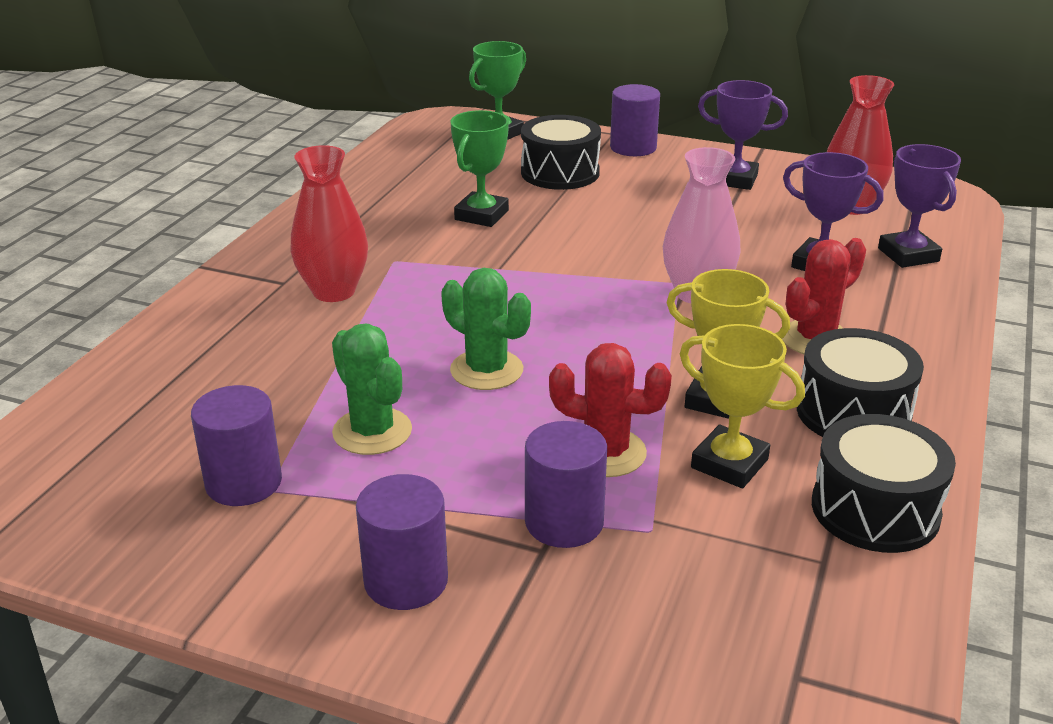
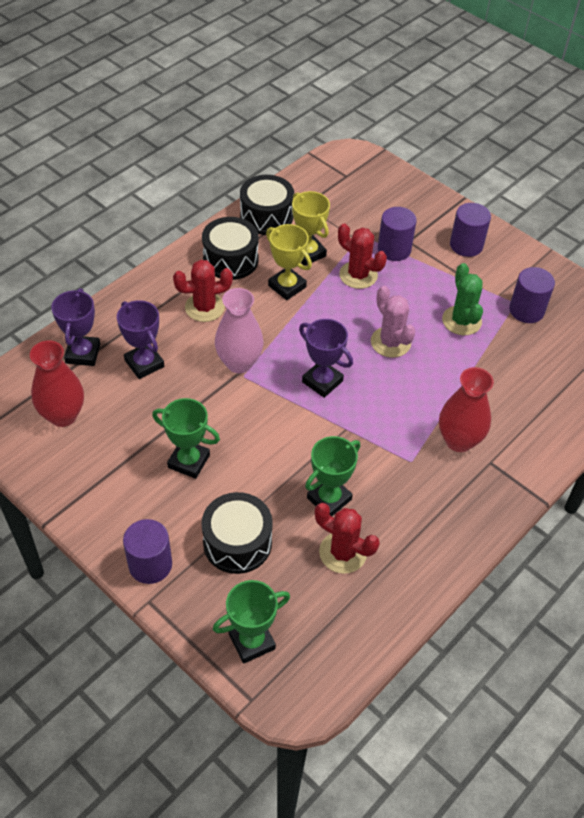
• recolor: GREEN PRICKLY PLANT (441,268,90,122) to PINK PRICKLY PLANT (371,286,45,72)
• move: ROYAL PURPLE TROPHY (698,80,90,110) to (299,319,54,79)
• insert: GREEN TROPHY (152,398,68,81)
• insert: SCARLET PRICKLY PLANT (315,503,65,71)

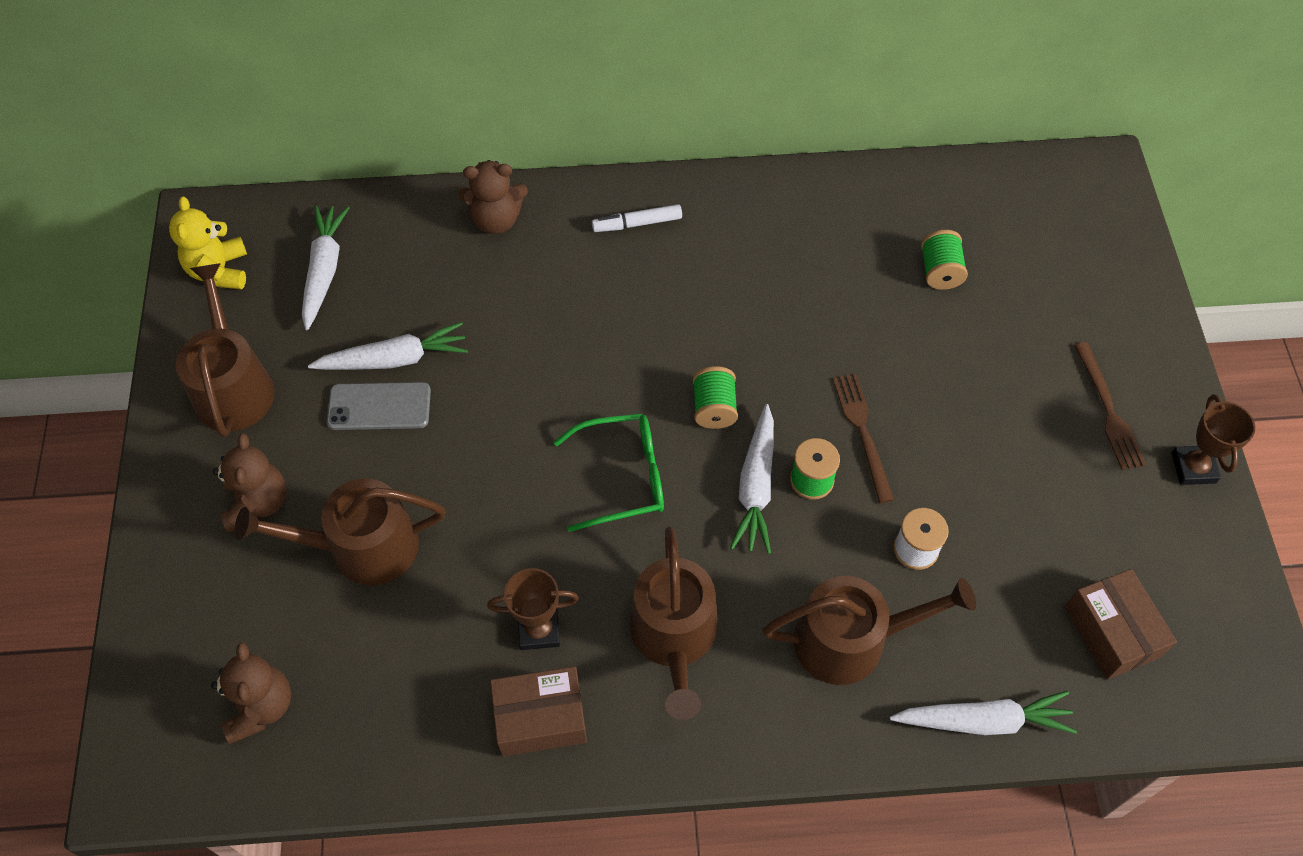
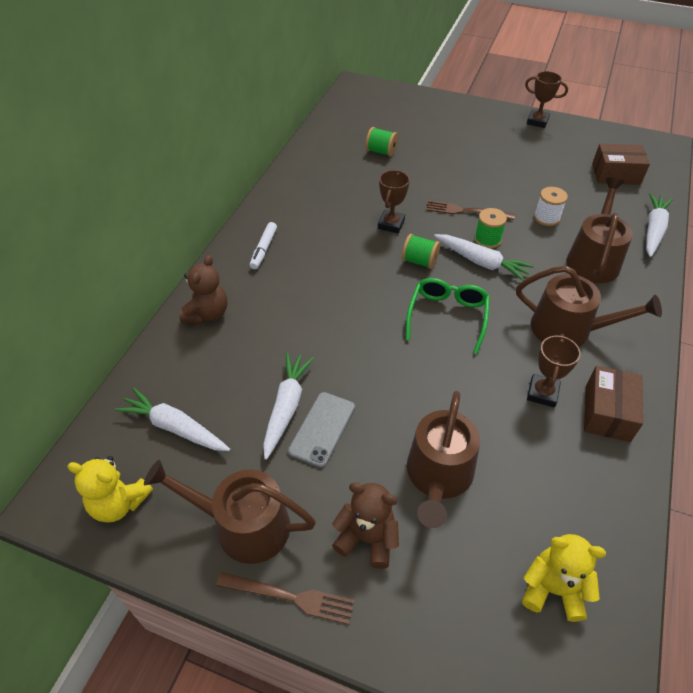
• recolor: DARK BROWN TEDDY BEAR (211,642,80,102) to GOLDEN TEDDY BEAR (522,534,84,88)
• move: DARK BROWN FORK (1074,342,72,128) to (216,572,139,53)
• insert: DARK BROWN TROPHY (378,170,32,63)

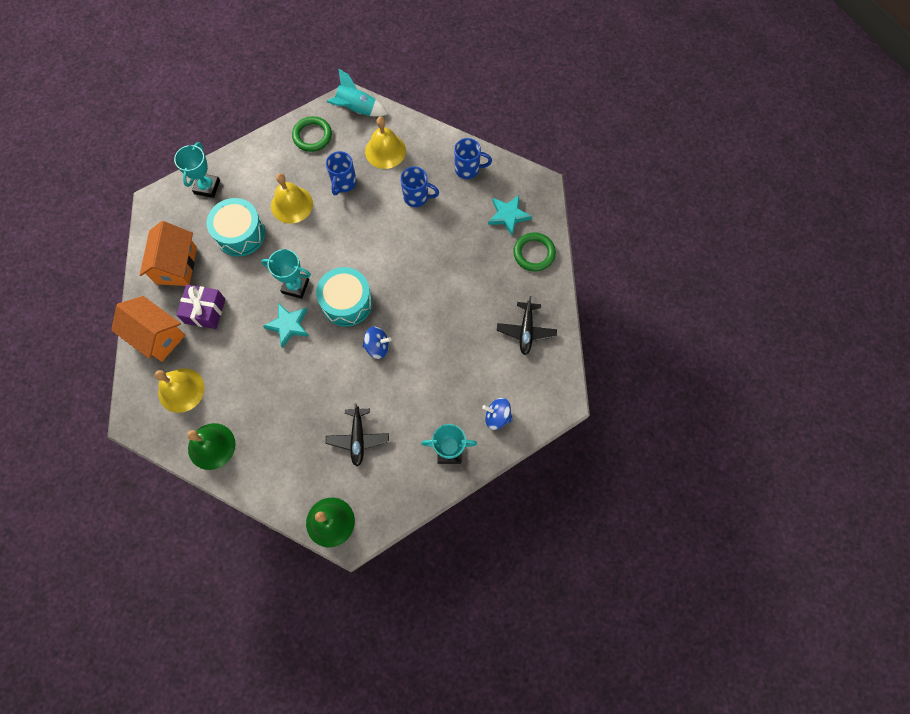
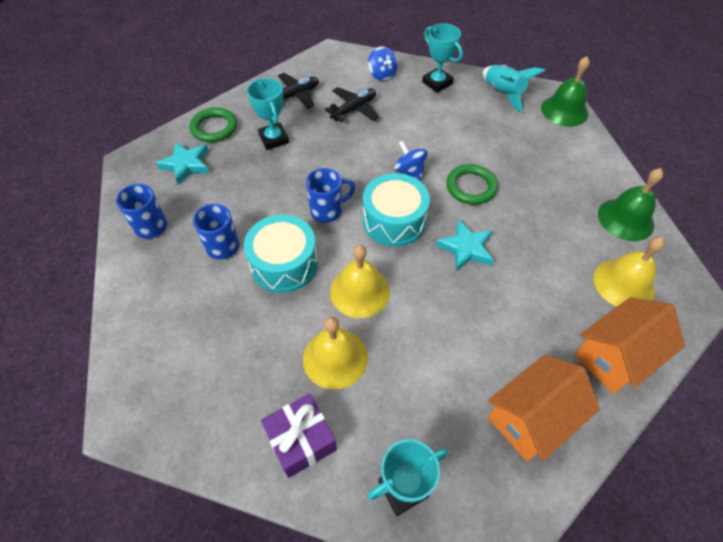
• rotate: ORANGE-COLOURED HOUSE (111,296,74,66) = (574,297,111,97) 60 degrees clockwise
• move: ROYAL PURPLE WRAPPED GIFT (176,284,49,45) to (261,393,76,85)
• move: TEAL TOY DRUM (207,198,58,59) to (244,215,74,78)
• move: TEAL TROPHY (261,249,50,50) to (247,78,42,72)
• move: GREEN HOOP (292,116,40,36) to (446,164,52,41)
• move: BLUE MUG (326,151,31,44) to (306,168,49,55)
• move: EBONY TOY PLANE (326,403,63,63) to (325,87,54,35)
• move: TEAL TOY ROCKET (327,68,61,49) to (483,65,62,47)
• move: GOLDEN BELL (365,117,41,52) to (330,245,60,73)

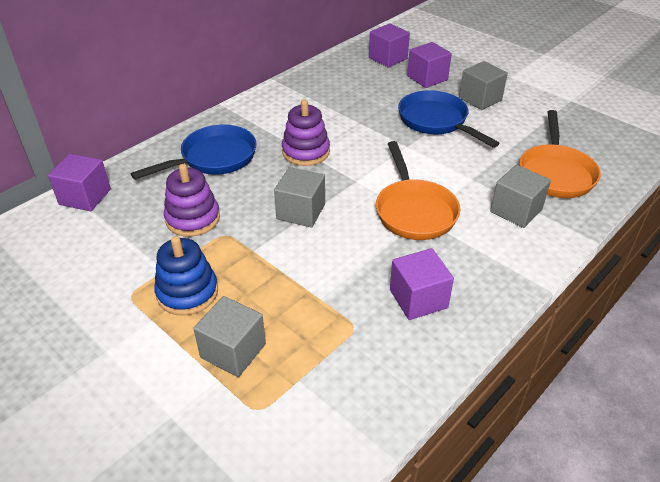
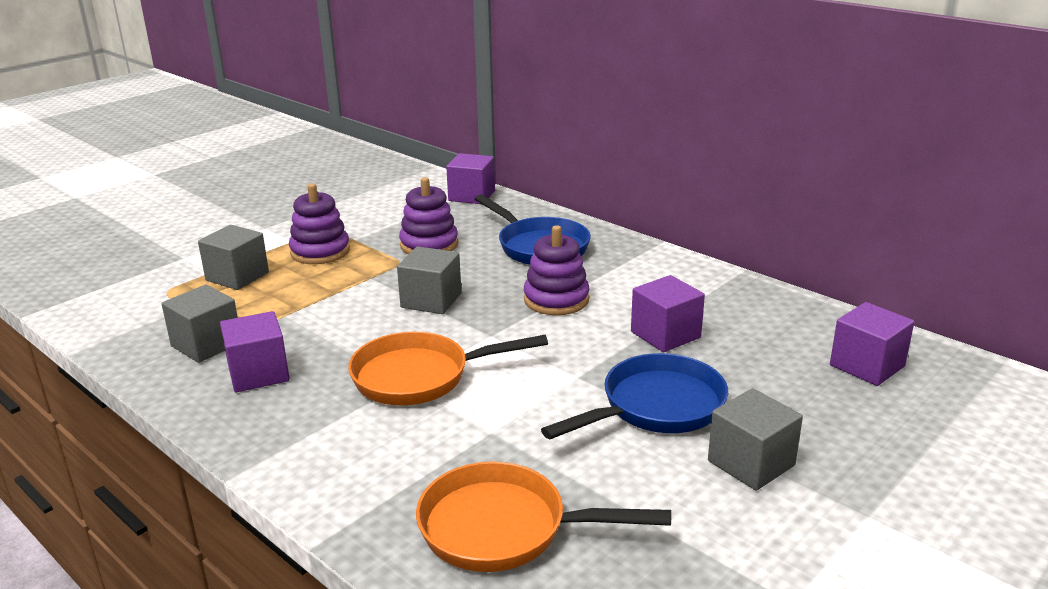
• recolor: BLUE RING STACKER (154,236,64,80) to ROYAL PURPLE RING STACKER (289,184,61,80)
• move: ROYAL PURPLE BLOCK (407,42,45,46) to (631,275,74,77)
• move: GRAY BLOCK (490,165,61,63) to (161,285,77,78)

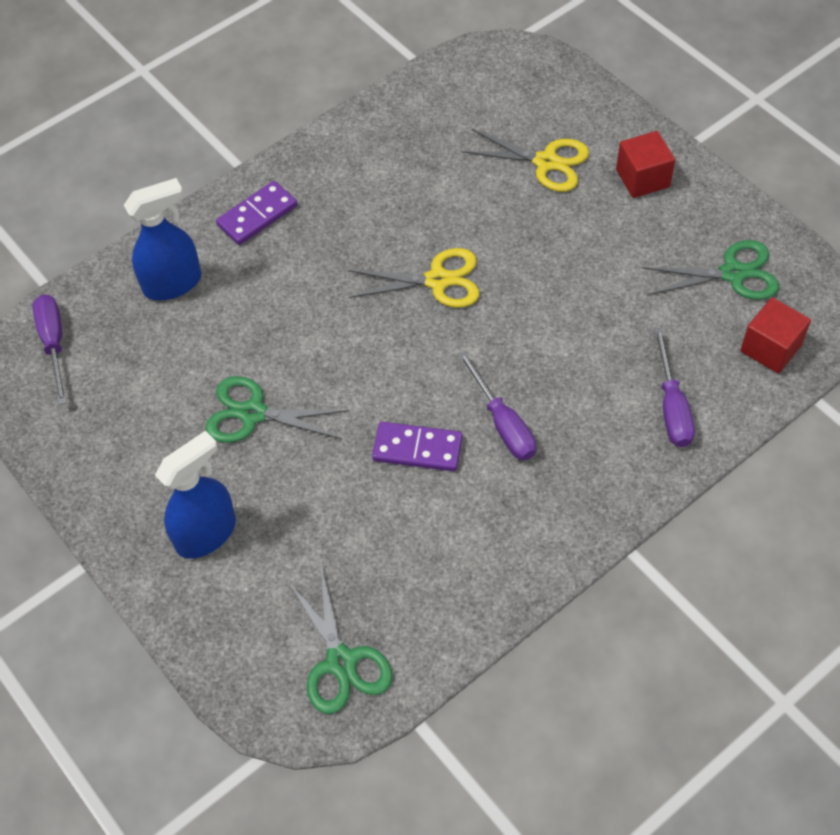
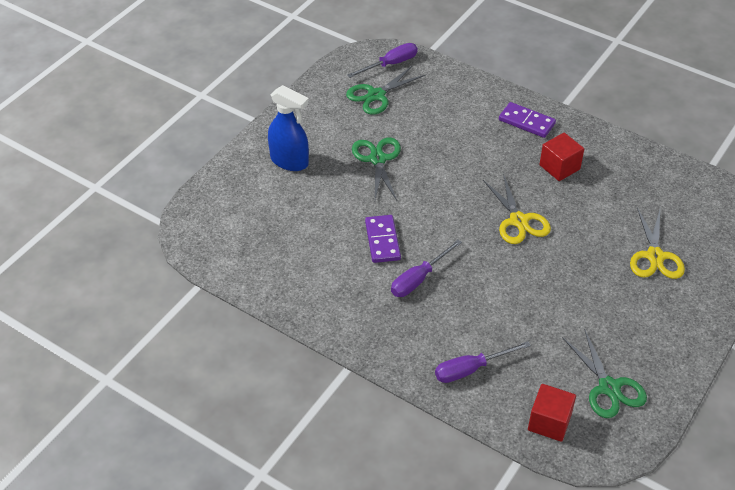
• delete: BLUE SPRAY BOTTLE (124,178,77,122)
• move: GREEN SCISSORS (287,566,105,148) to (346,65,79,50)
• move: SCARLET BLOCK (616,131,59,67) to (539,133,45,48)

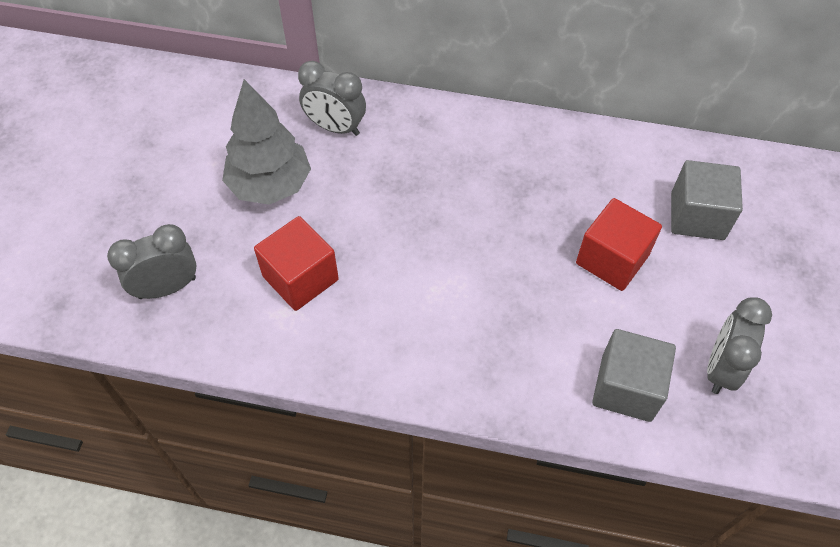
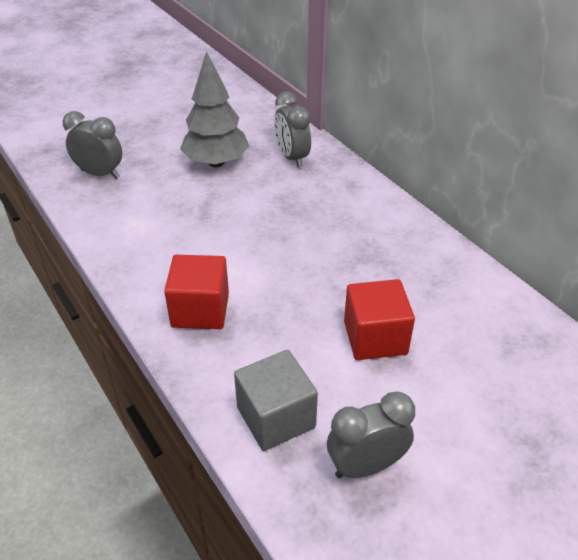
• move: SCARLET BLOCK (254,216,85,95) to (164,255,65,74)
• delete: GRAY BLOCK (671,160,72,80)

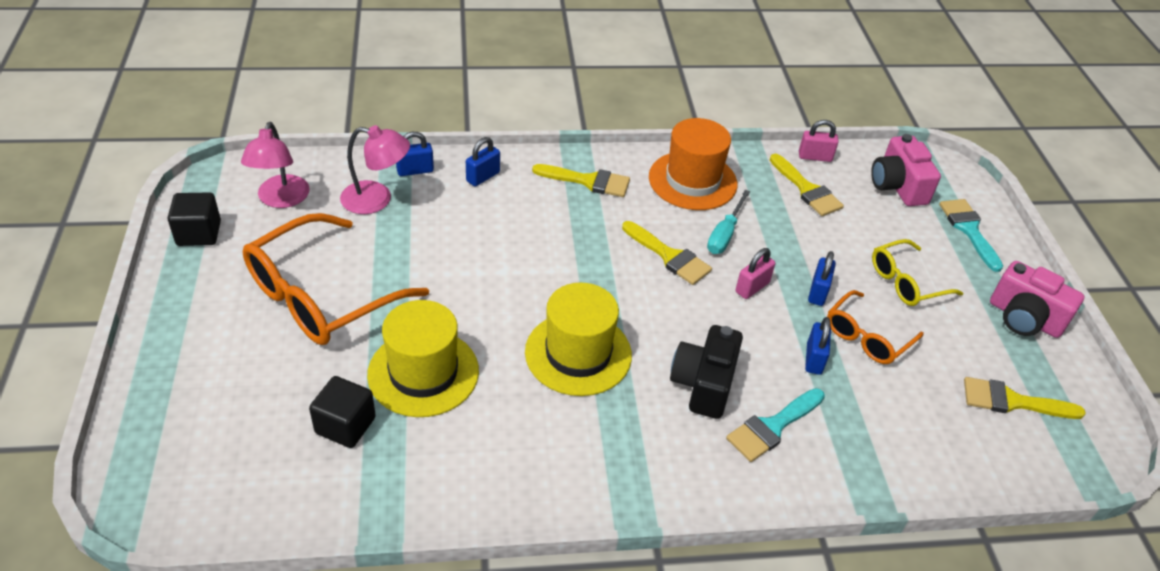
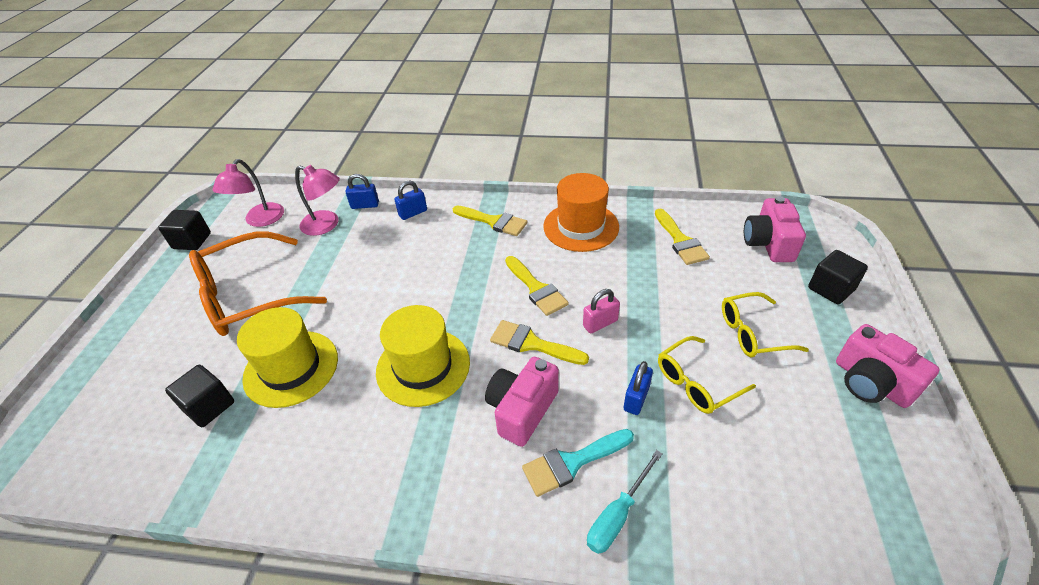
• recolor: EBONY COMPACT CAMERA (670,325,73,94) to PINK COMPACT CAMERA (485,357,74,90)
• move: TEAL SCREWDRIVER (707,190,43,64) to (587,450,75,104)
• delete: PINK PADLOCK (799,120,40,42)
• delete: BLUE PADLOCK (808,251,28,55)
• recolor: ORANGE-COLOURED GLASSES (827,290,97,74) to GOLDEN GLASSES (658,336,98,78)
• replace: TEAL PAINTBRUSH (939,199,64,73) to EBONY BLOCK (808,250,60,54)
• move: GOLDEN PAINTBRUSH (964,377,122,42) to (490,320,99,45)

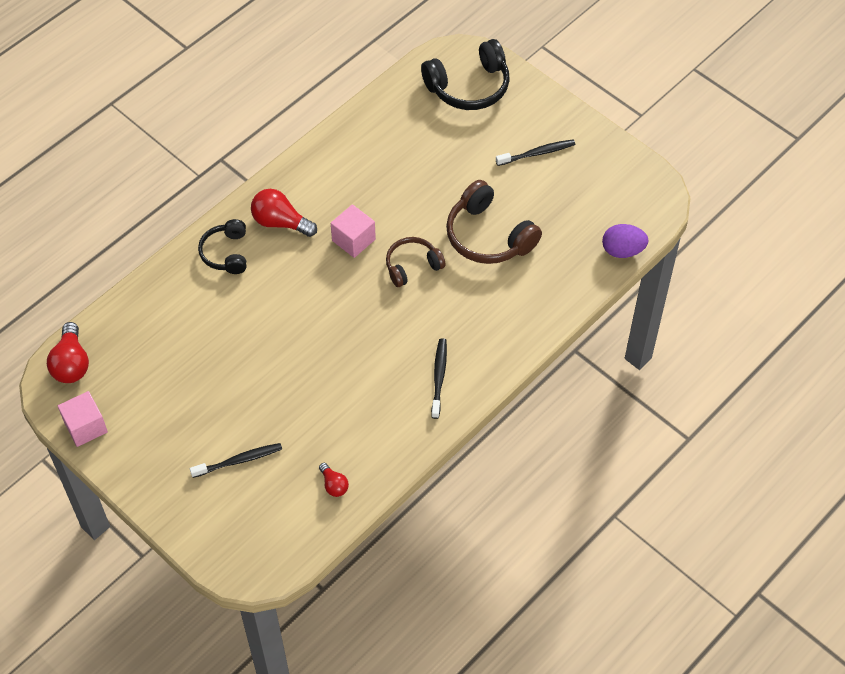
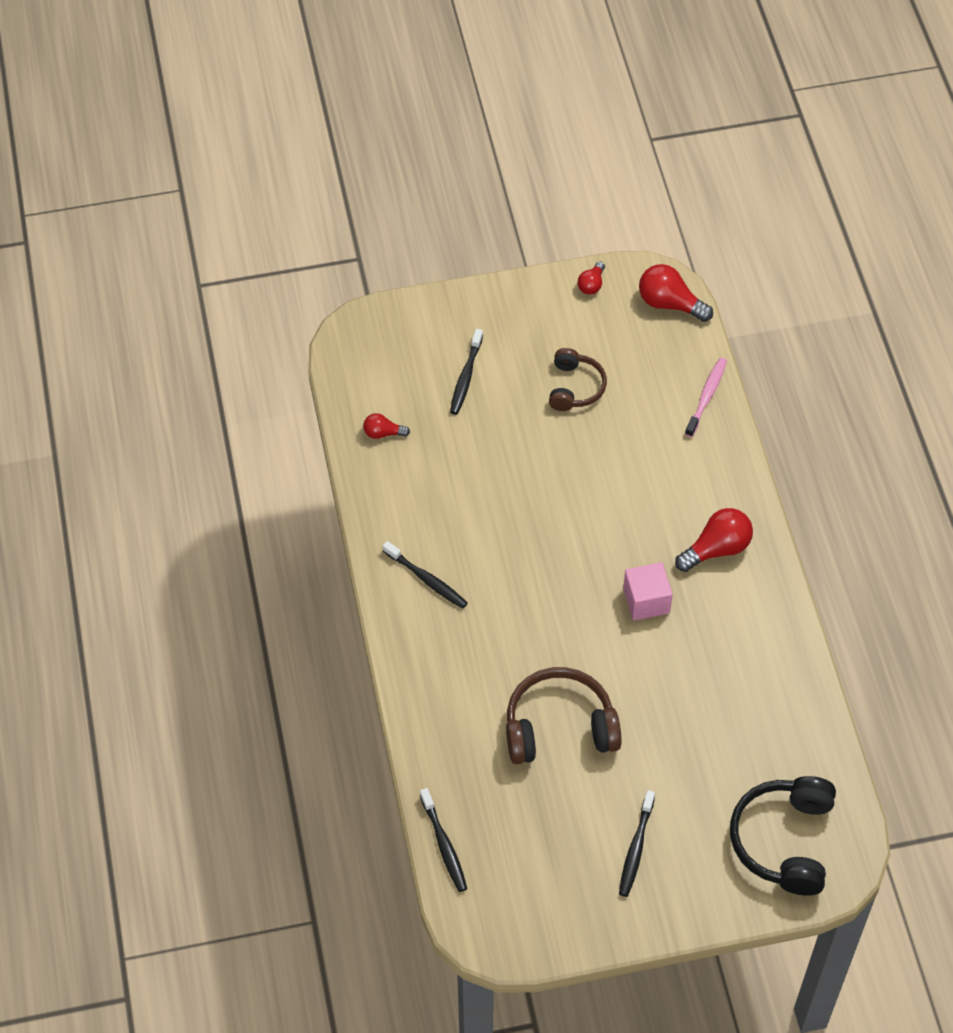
• replace: PINK BLOCK (58,391,50,56) to SCARLET LIGHTBULB (578,261,27,34)
• delete: EBONY HEADPHONES (198,219,49,55)
• move: DARK BROWN HEADPHONES (386,237,59,50) to (549,348,58,63)
• replace: ROYAL PURPLE TOY EGG (602,224,47,34) to EBONY TOOTHBRUSH (420,788,47,104)
• insert: PINK TOOTHBRUSH (685,358,42,79)

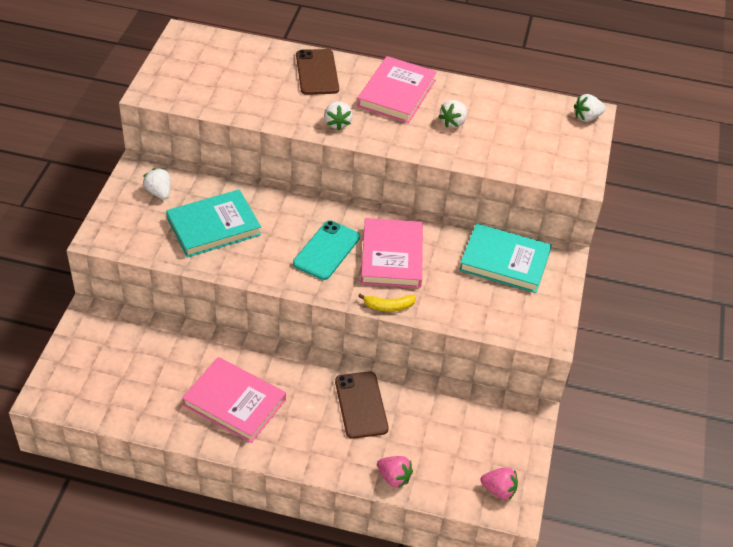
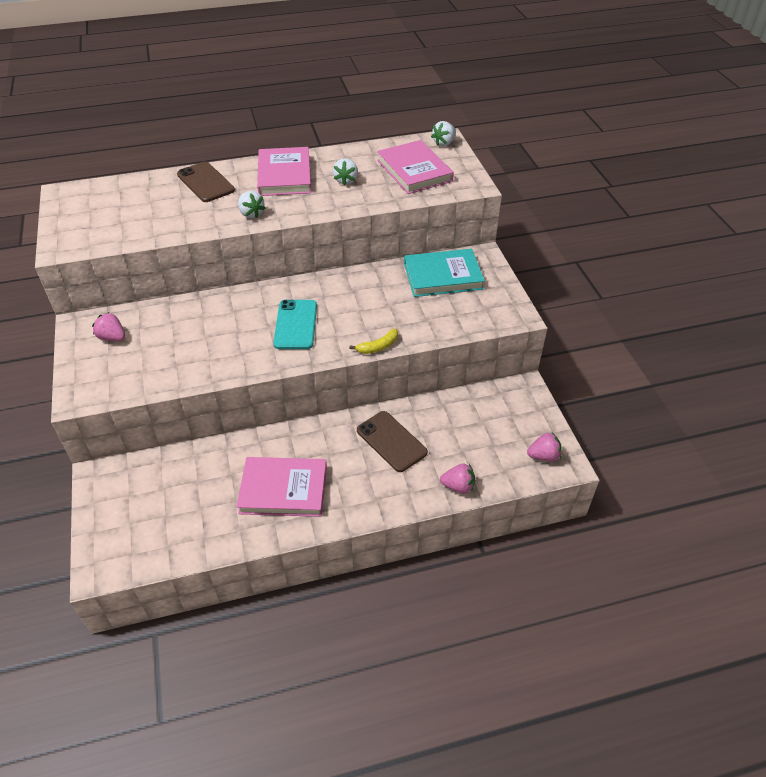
• recolor: WHITE BERRY (143,168,28,31) to PINK BERRY (92,312,33,29)
• delete: TEAL BOOK (166,189,95,69)
• move: PINK BOOK (361,218,62,70) to (377,140,77,54)

